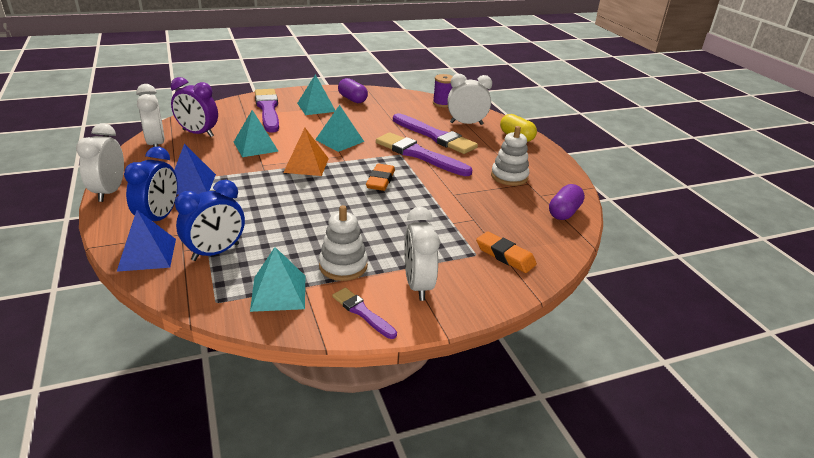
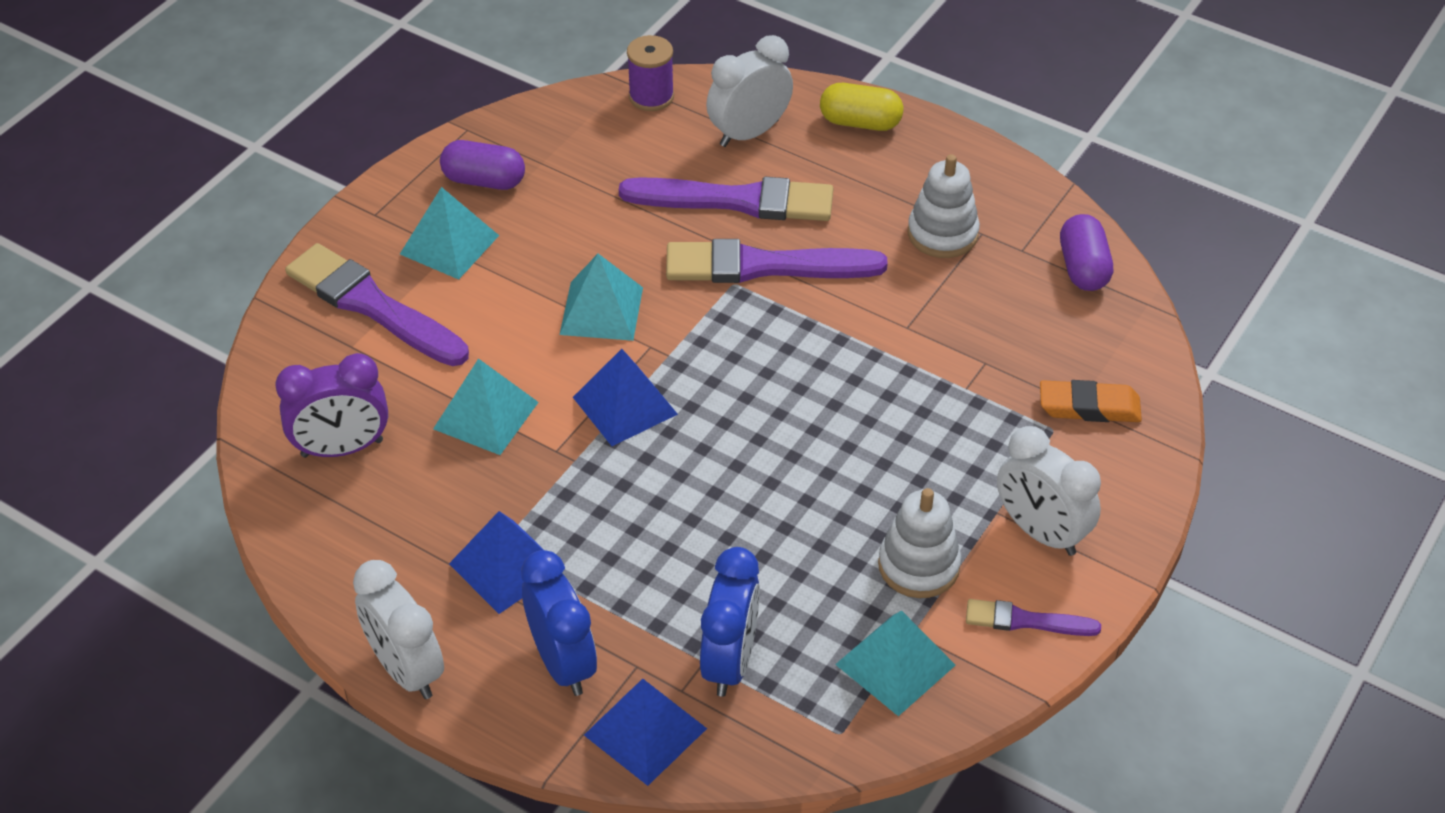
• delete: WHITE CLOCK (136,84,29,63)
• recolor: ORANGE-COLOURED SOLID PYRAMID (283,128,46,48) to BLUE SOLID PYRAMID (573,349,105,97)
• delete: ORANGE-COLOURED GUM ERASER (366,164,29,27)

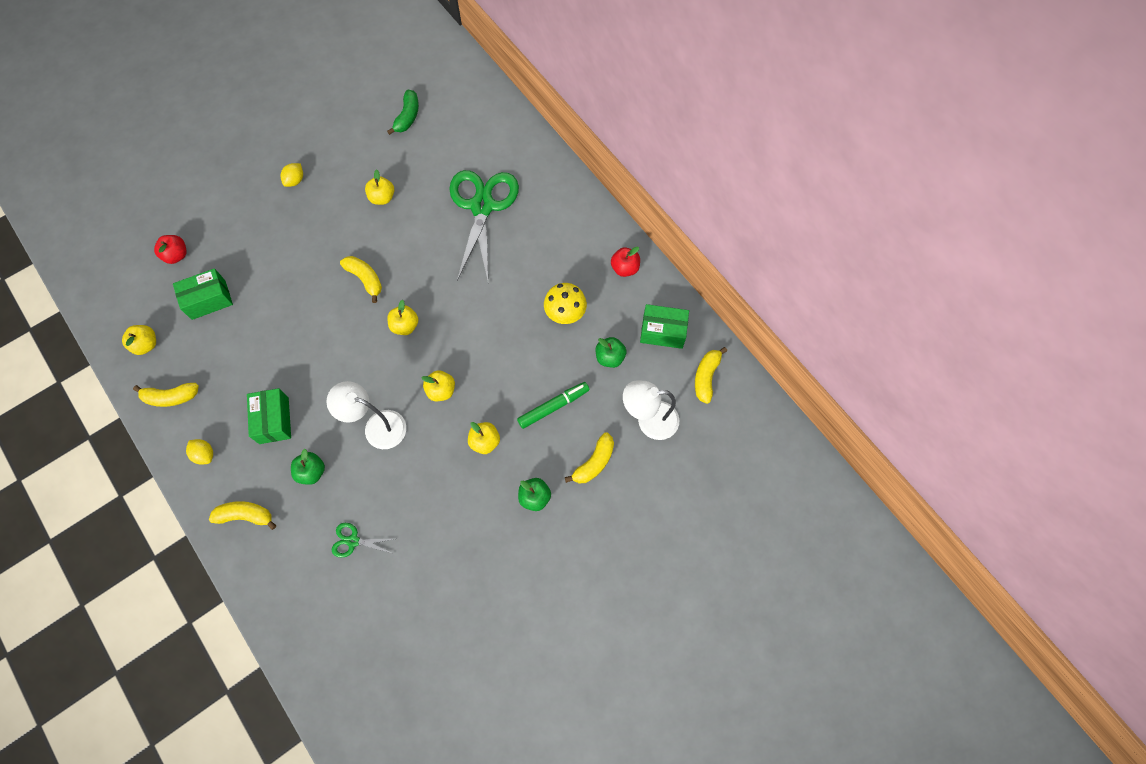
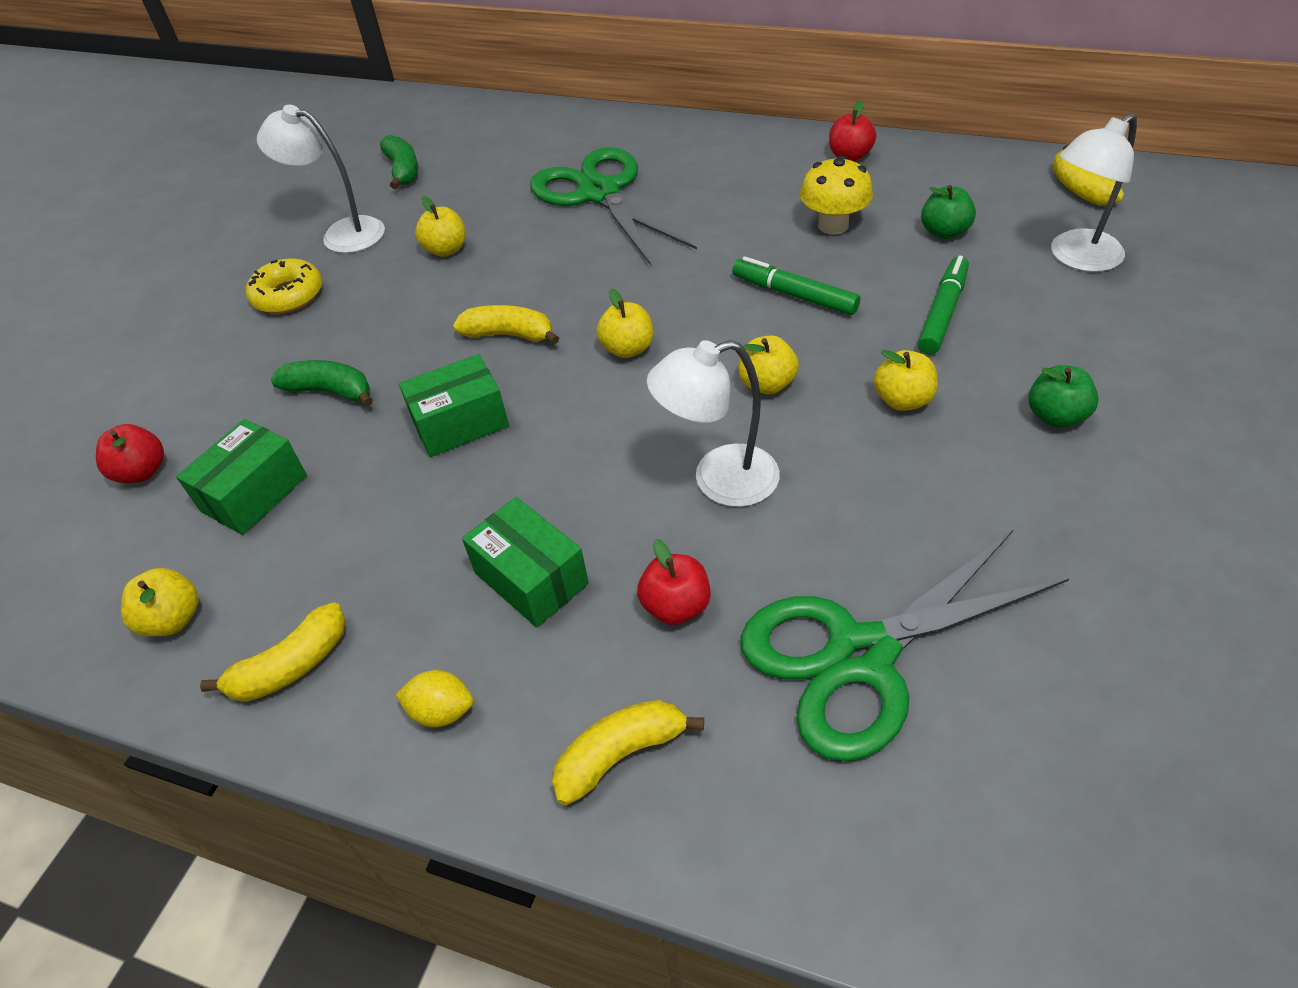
• replace: GOLDEN LEMON (280,163,23,24) to GOLDEN DOUGHNUT (246,258,76,56)
• recolor: GREEN APPLE FRUIT (291,449,34,36) to SCARLET APPLE FRUIT (637,539,74,86)
• resize: GREEN SCISSORS (332,523,62,35) = (740,529,330,232) x2.35
• delete: GOLDEN BANANA (565,432,49,51)
• move: GREEN BOX (640,304,49,45) to (399,354,110,103)
• insert: WHITE LAMP (257,105,128,148)
• insert: GREEN BANANA (271,360,102,47)
• insert: GREEN MARKER (732,256,128,59)

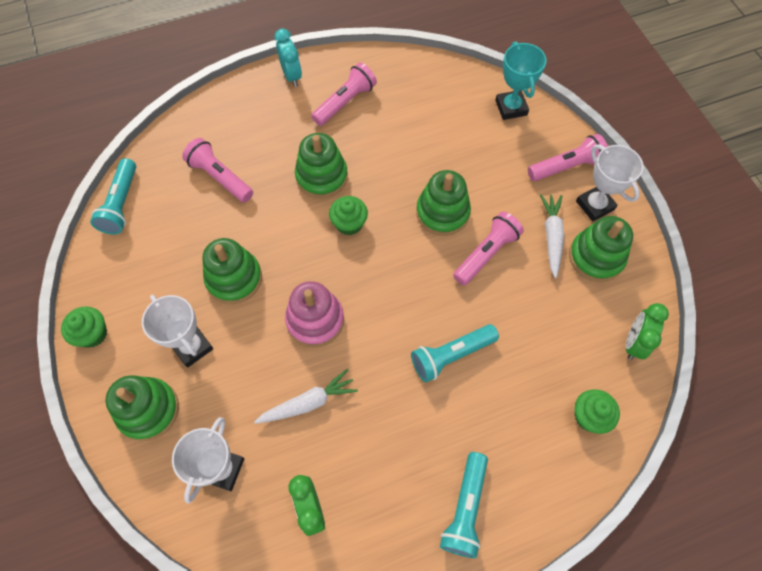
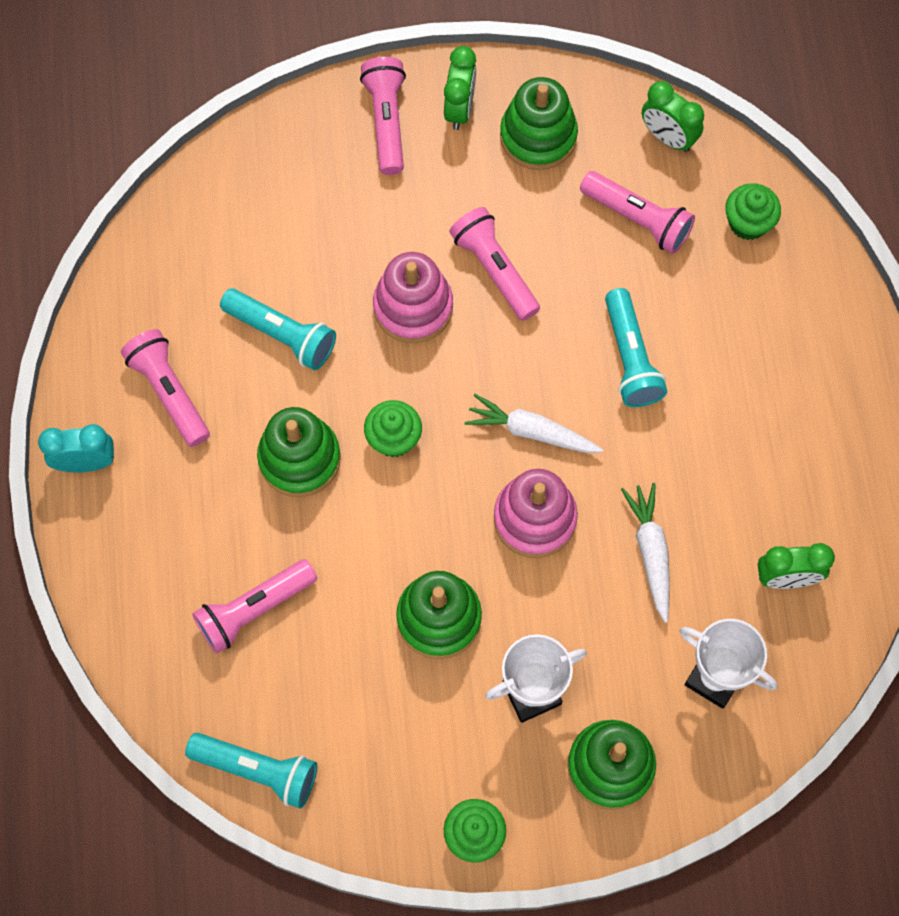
• recolor: GREEN RING STACKER (416,170,55,66) to PINK RING STACKER (373,252,80,91)
• move: TEAL TORCH (440,452,48,106) to (220,289,116,81)
• delete: TEAL TROPHY (495,42,51,78)
• move: WHITE CARROT (540,194,24,84) to (464,394,139,59)
• replace: WHITE TROPHY (576,145,68,77) to GREEN CLOCK (444,46,32,84)
• insert: PINK TORCH (580,171,115,83)

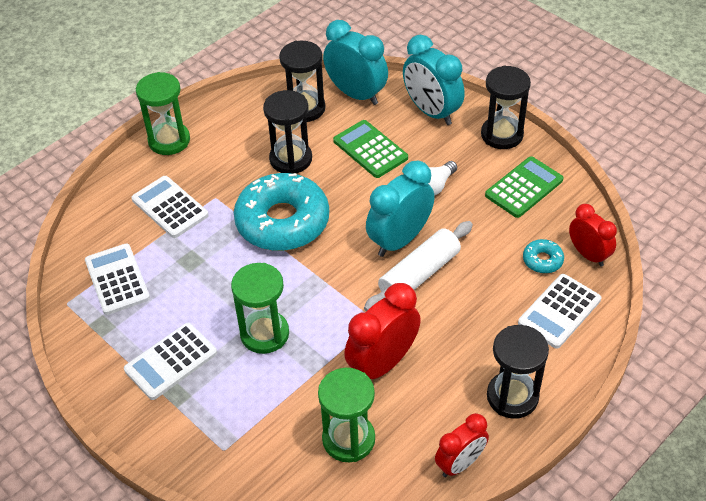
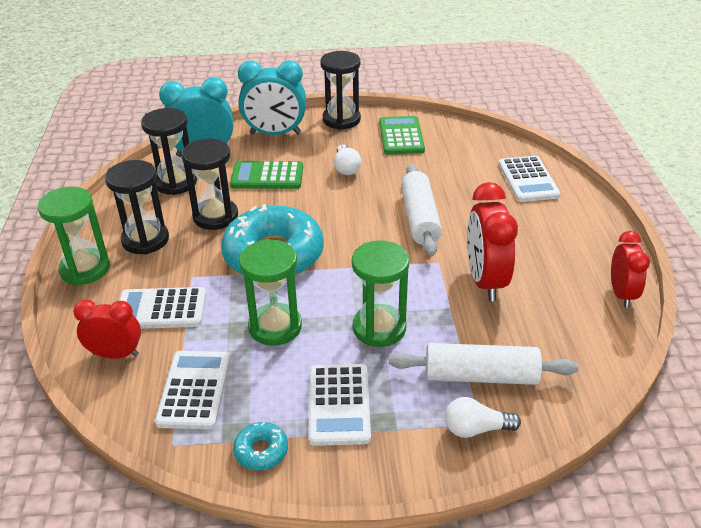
• rotate: WHITE ADDING MACHINE (85,244,65,71) = (155,351,75,78) 75 degrees clockwise
• move: GREEN HOURGLASS (318,368,57,94) to (239,239,63,107)
• delete: TEAL CLOCK (366,161,69,96)
• move: EBONY HOURGLASS (487,325,62,94) to (105,160,64,94)
• move: TEAL DOUGHNUT (523,239,41,34) to (233,422,55,48)
• move: SCARLET CLOCK (569,204,48,63) to (73,299,68,60)
• insert: WHITE DOUGH ROLLER (389,343,190,42)
• insert: WHITE LIGHTBULB (445,397,76,41)

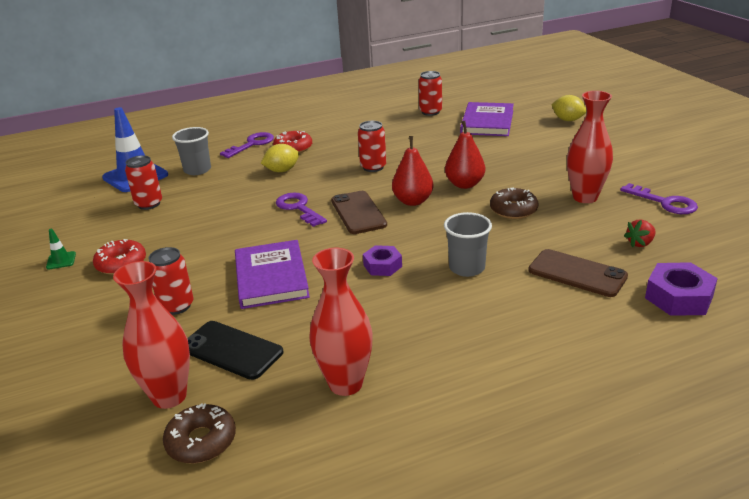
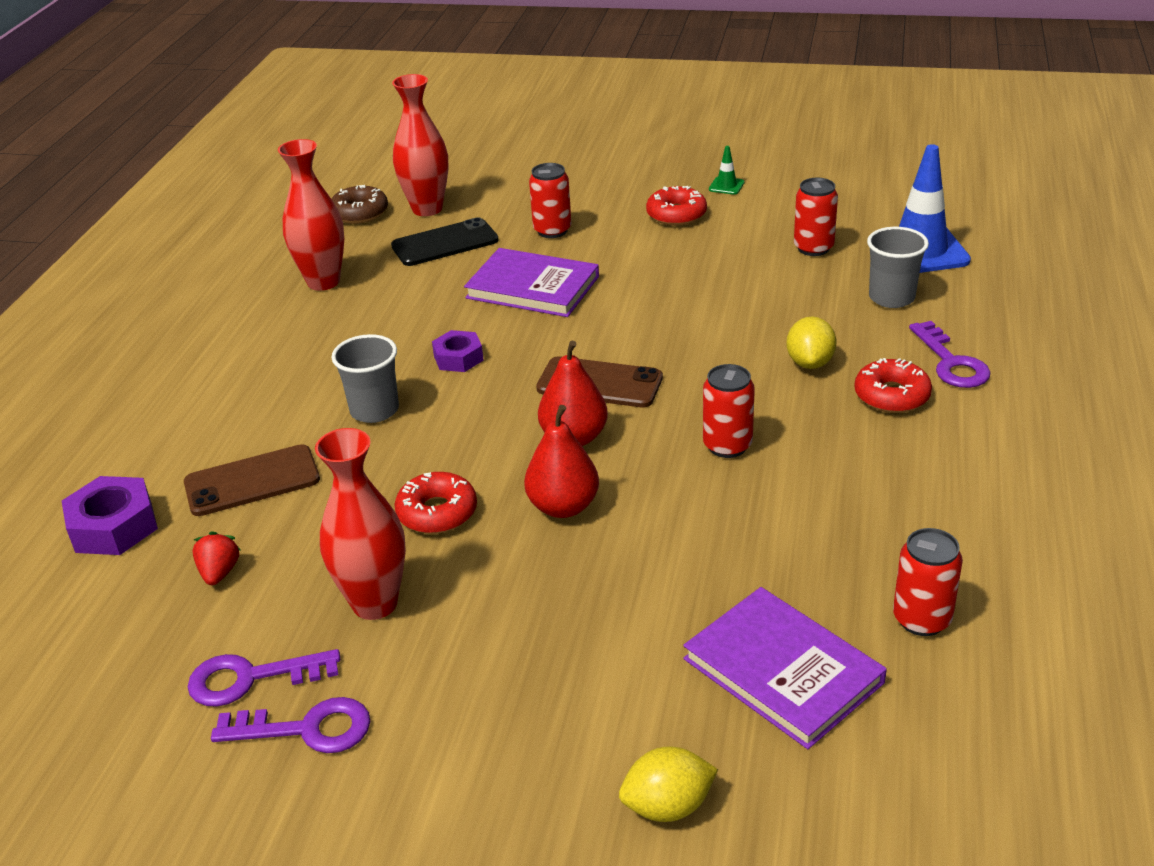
• move: ROYAL PURPLE KEY (276,193,51,34) to (211,697,159,56)
• recolor: DARK BROWN DOUGHNUT (490,187,48,32) to SCARLET DOUGHNUT (394,472,83,62)

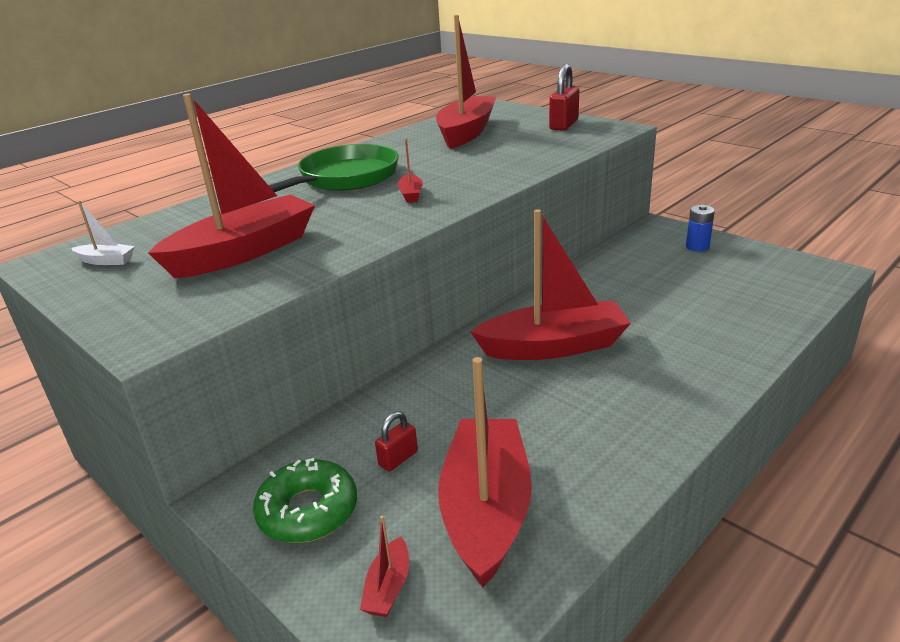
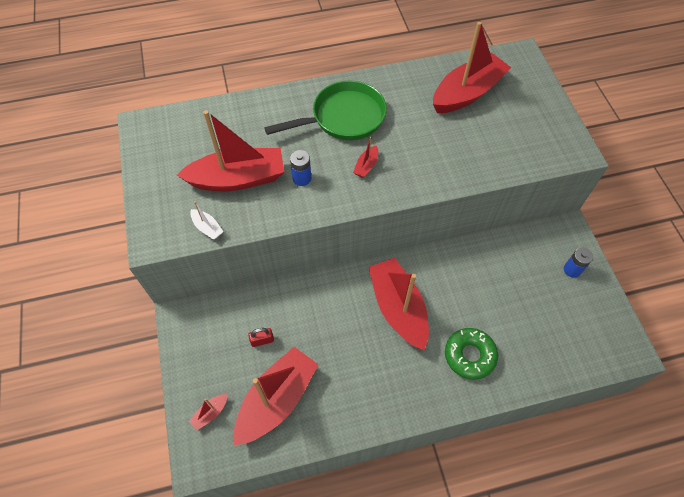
• move: WHITE BOAT (71,201,64,64) to (190,201,34,39)
• move: GREEN DOUGHNUT (253,458,104,85) to (445,328,53,52)
• rotate: SCARLET BOAT (471,209,160,151) = (368,258,61,92) 135 degrees counterclockwise
• delete: SCARLET PADLOCK (549,64,30,67)
• insert: BLUE AA BATTERY (290,150,21,36)

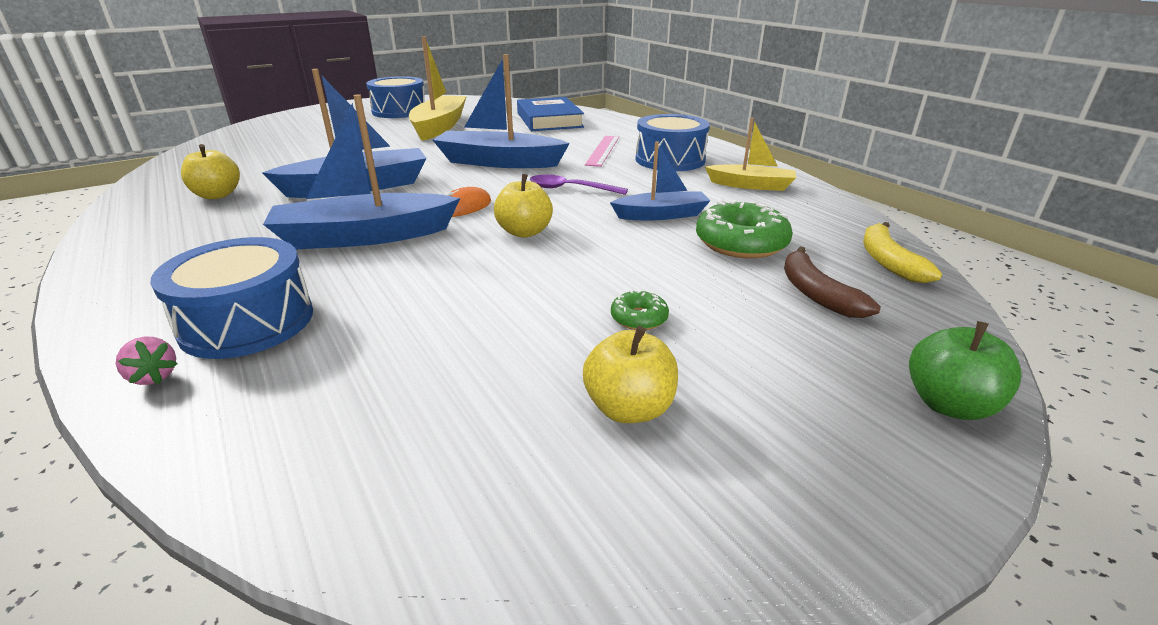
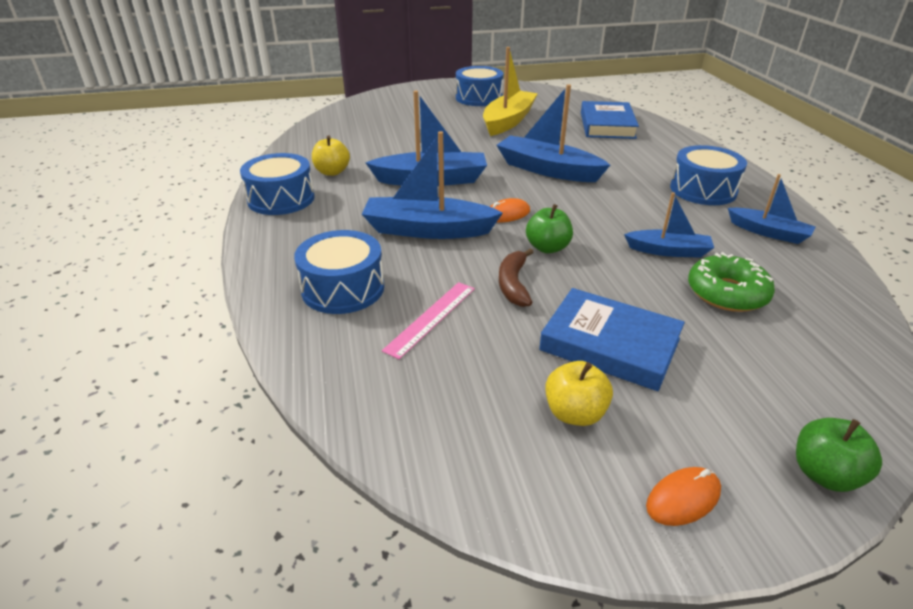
• delete: PINK BERRY (116,336,61,49)
• recolor: GOLDEN APPLE FRUIT (494,174,59,64) to GREEN APPLE FRUIT (526,204,47,49)
• delete: ROYAL PURPLE SPOON (530,175,98,20)
• move: PINK RULER (585,136,34,31) to (382,282,93,77)
• replace: GREEN DOUGHNUT (611,289,58,41) to BLUE BOOK (539,288,146,103)
• recolor: GOLDEN BOAT (705,118,91,73) to BLUE BOAT (728,174,87,70)
• move: DARK BROWN BANANA (784,246,97,72) to (499,248,35,59)
• delete: GOLDEN BANANA (863,222,79,61)
• insert: BLUE TOY DRUM (240,153,75,62)
• insert: ORANGE-COLOURED MOUSE (646,467,75,59)

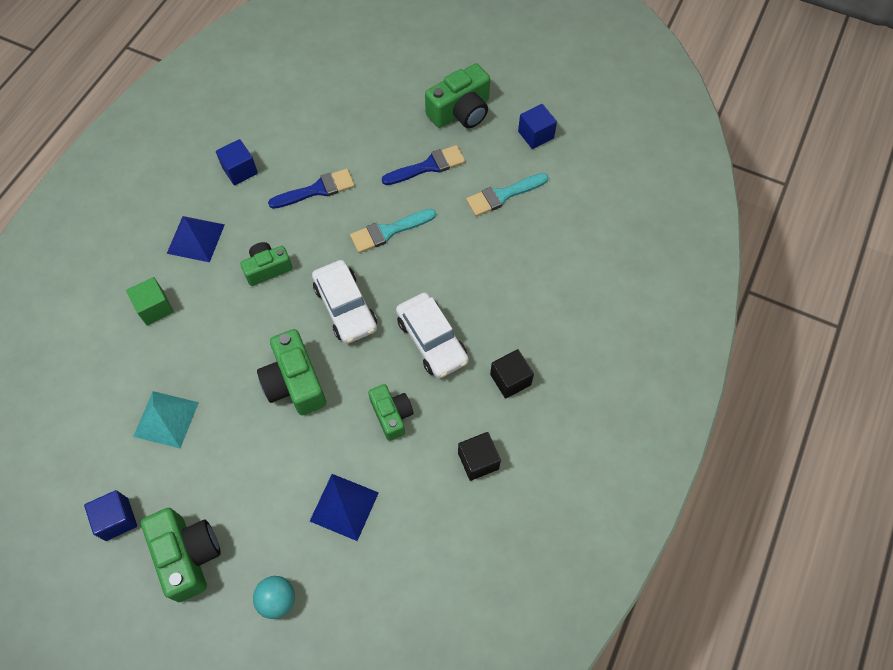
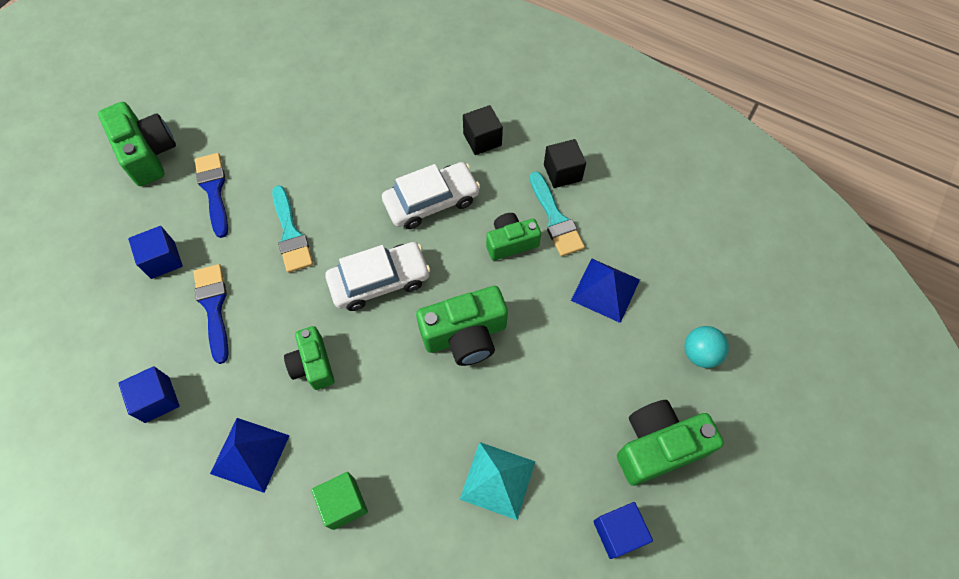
• move: TEAL PAINTBRUSH (466,173,82,43) to (530,171,55,86)
• move: BLUE BLOCK (518,104,39,45) to (128,226,55,53)

